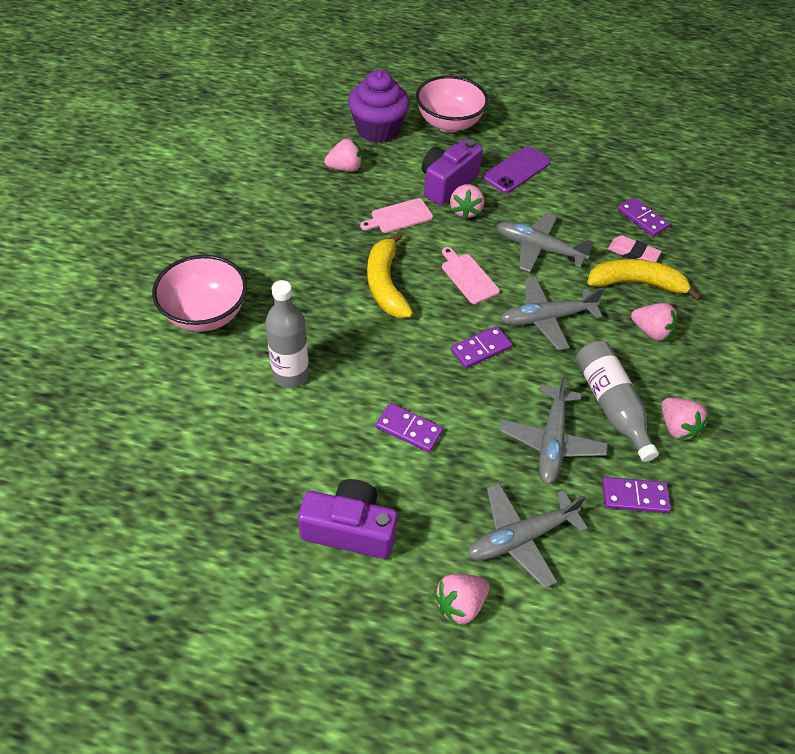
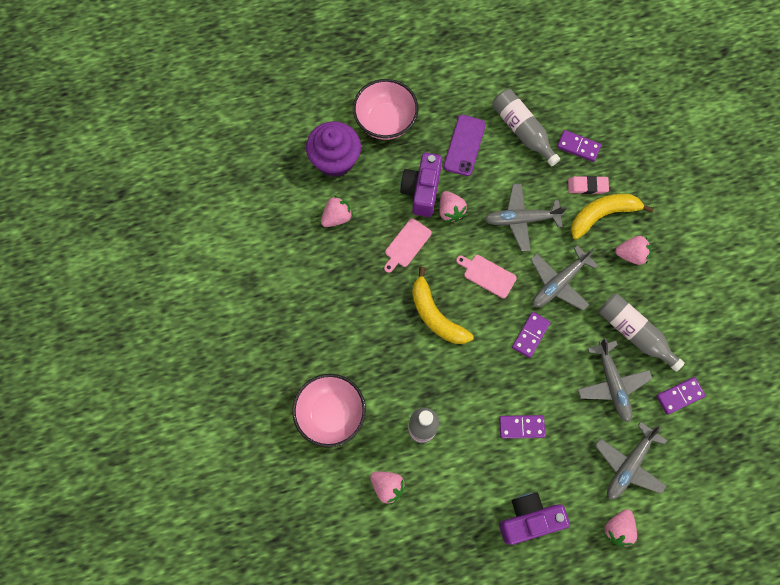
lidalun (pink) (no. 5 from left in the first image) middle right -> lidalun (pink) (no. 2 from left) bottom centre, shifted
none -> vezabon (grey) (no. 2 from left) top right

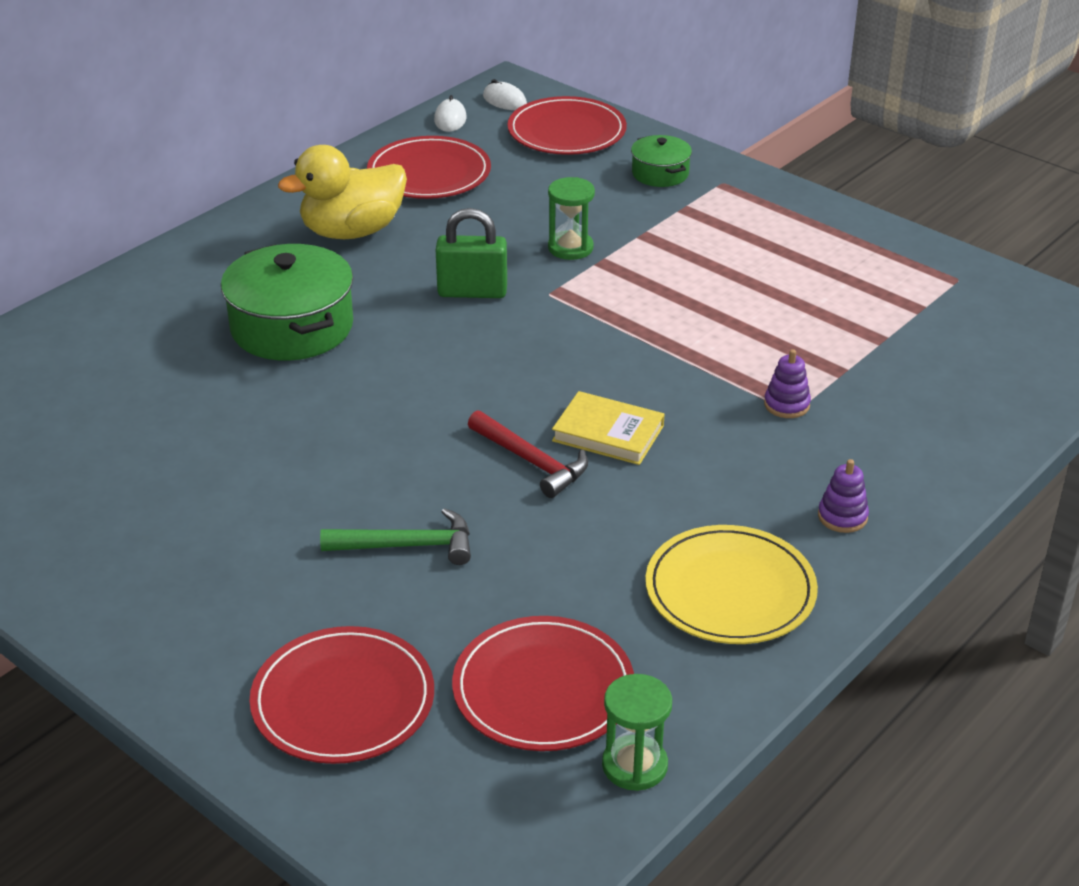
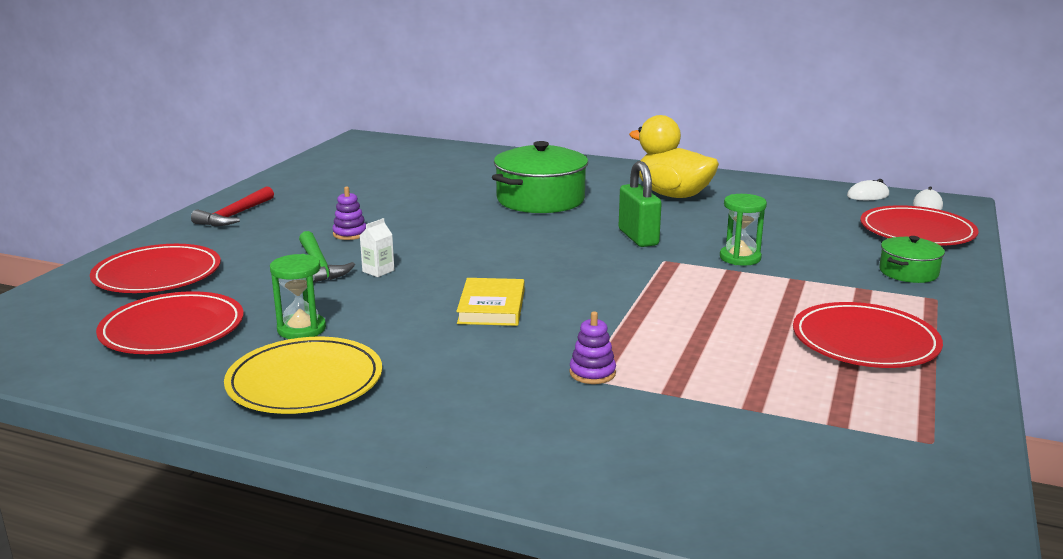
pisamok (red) (no. 2 from left in the first image) top centre -> pisamok (red) (no. 3 from left) middle right, shifted
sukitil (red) centre -> sukitil (red) middle left, shifted
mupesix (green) (no. 2 from left in the first image) bottom centre -> mupesix (green) (no. 1 from left) middle left, shifted
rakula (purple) (no. 2 from left in the first image) middle right -> rakula (purple) (no. 1 from left) middle left, shifted
none -> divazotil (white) centre

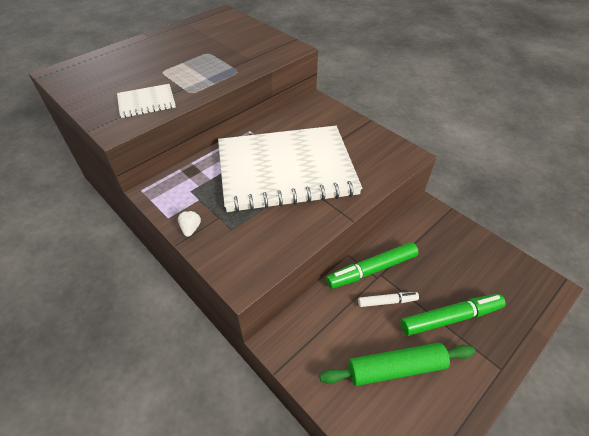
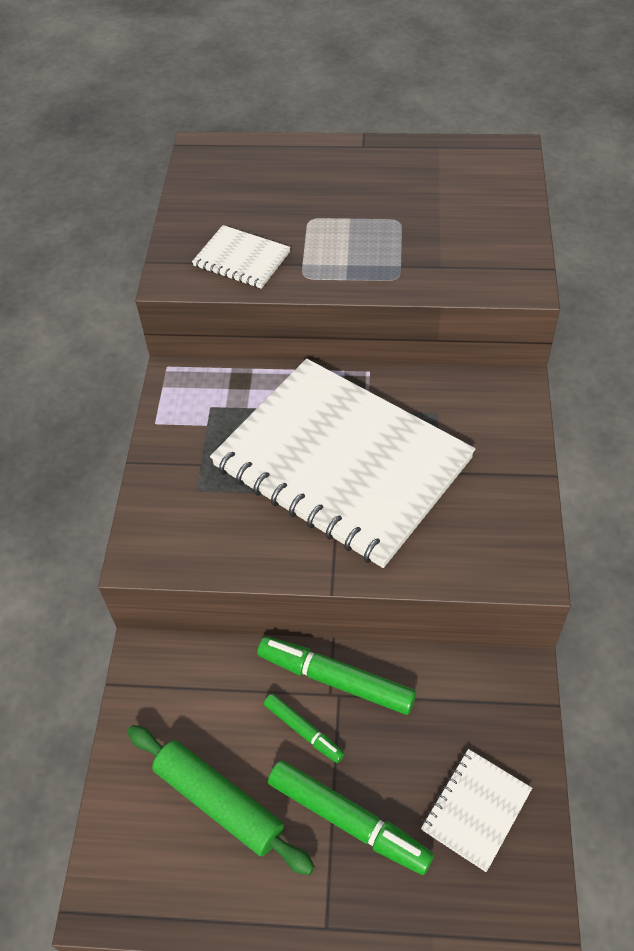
lidalun (white) middle left -> none
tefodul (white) bottom centre -> tefodul (green) (no. 1 from left) bottom centre
none -> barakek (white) (no. 3 from left) bottom right

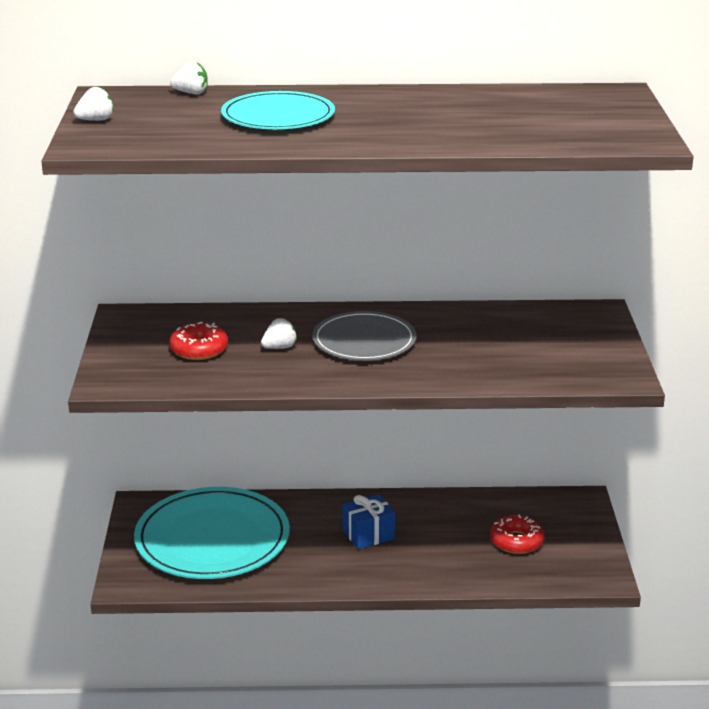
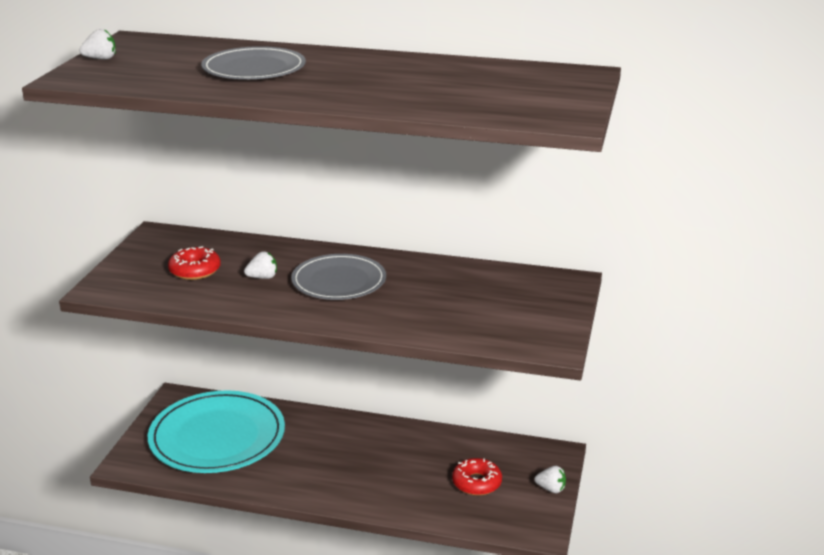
lidalun (white) (no. 2 from left in the first image) top left -> lidalun (white) (no. 3 from left) bottom right, shifted
pisamok (turquoise) (no. 2 from left) top centre -> pisamok (grey) (no. 1 from left) top left
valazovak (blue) bottom centre -> none

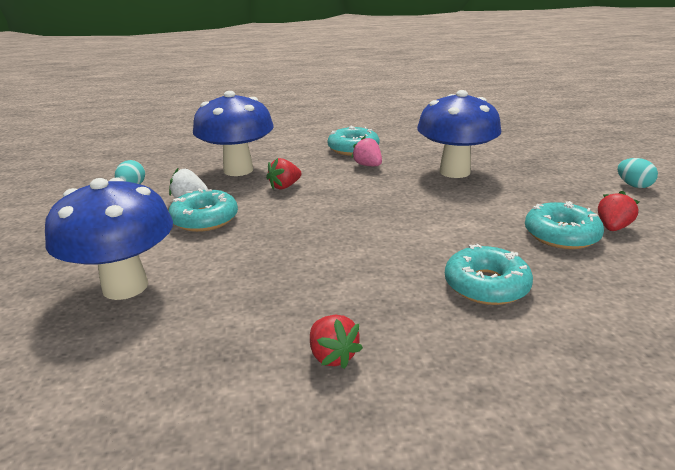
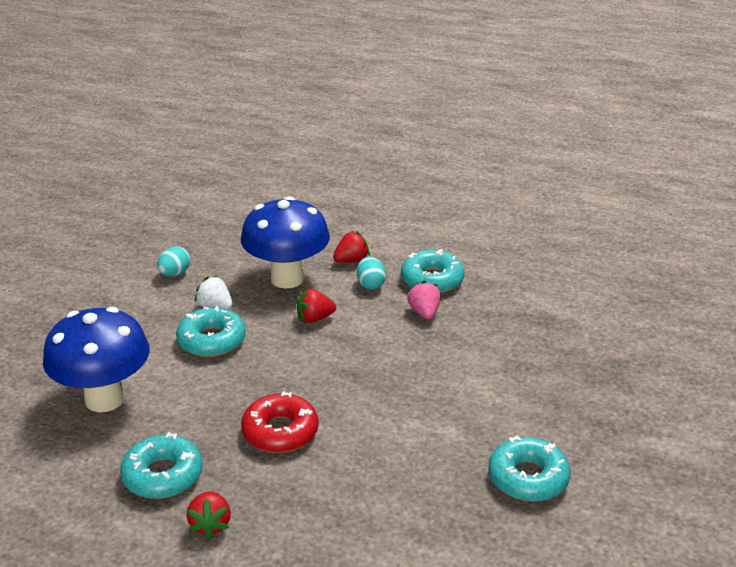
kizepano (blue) (no. 3 from left) top right -> none
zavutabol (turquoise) (no. 3 from left in the first image) middle right -> zavutabol (turquoise) (no. 1 from left) bottom left, shifted
lidalun (red) (no. 3 from left) middle right -> lidalun (red) (no. 3 from left) centre, shifted
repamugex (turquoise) (no. 2 from left) middle right -> repamugex (turquoise) (no. 2 from left) centre, shifted
none -> zavutabol (red) bottom centre

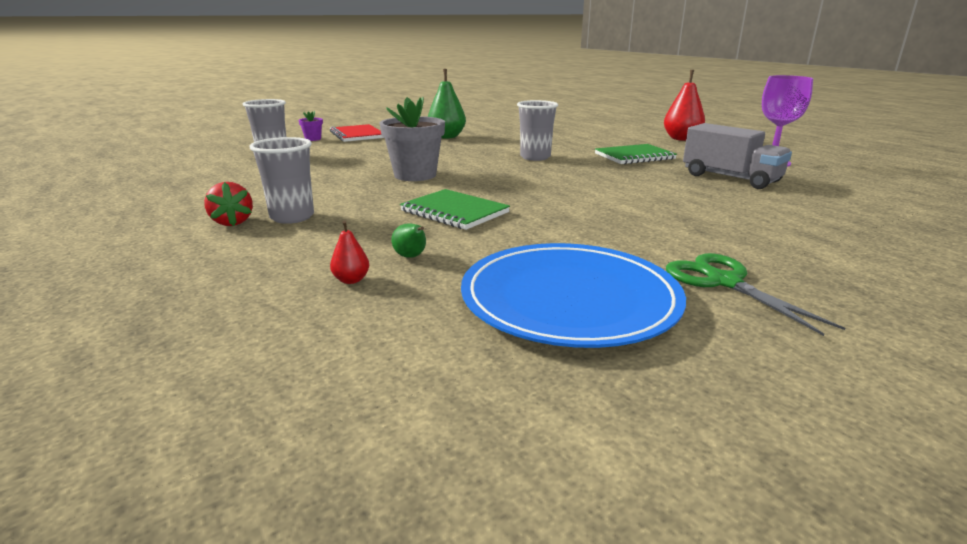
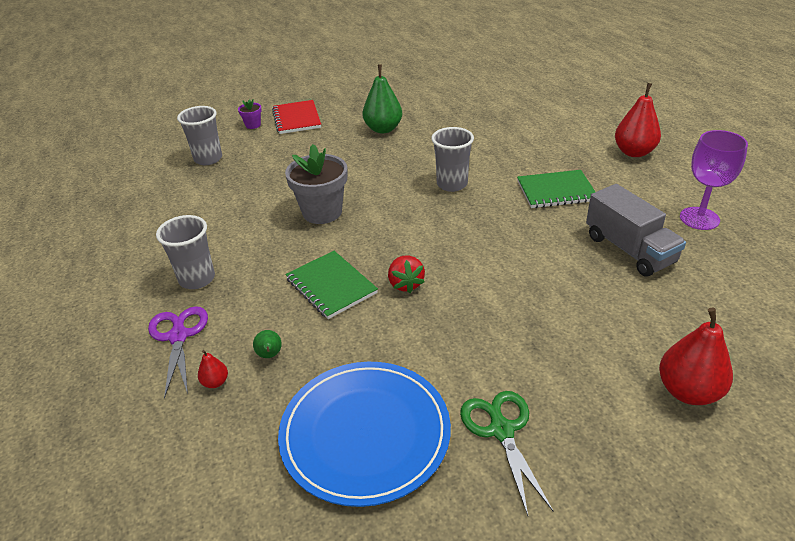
lidalun (red) middle left -> lidalun (red) centre, shifted
none -> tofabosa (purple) middle left
none -> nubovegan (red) (no. 3 from left) middle right

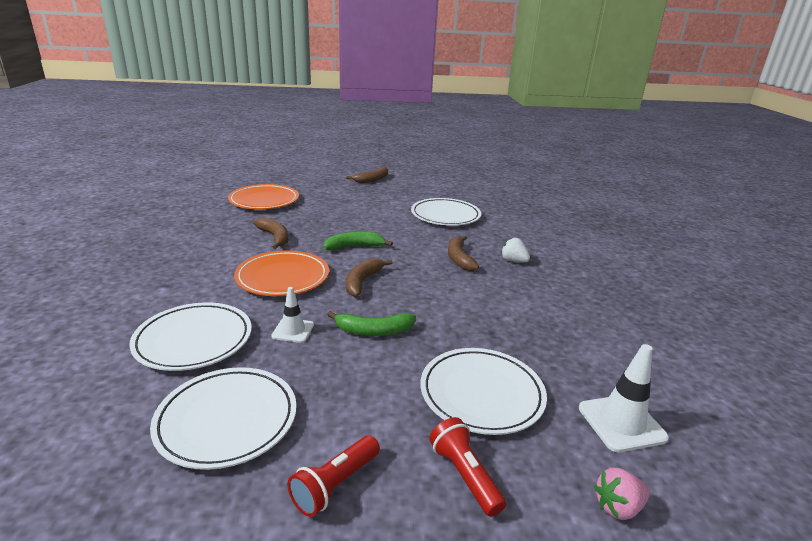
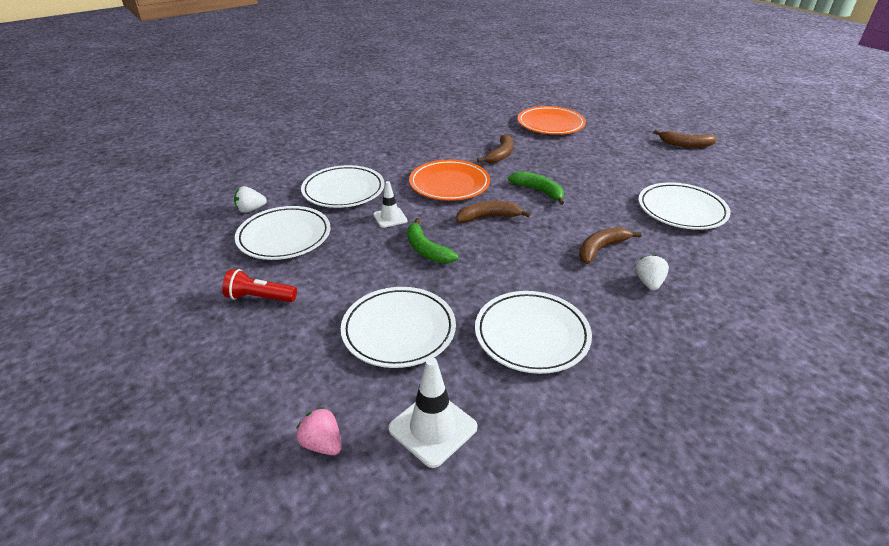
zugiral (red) (no. 2 from left) bottom centre -> none
none -> lidalun (white) (no. 1 from left) middle left
none -> pisamok (white) (no. 4 from left) centre

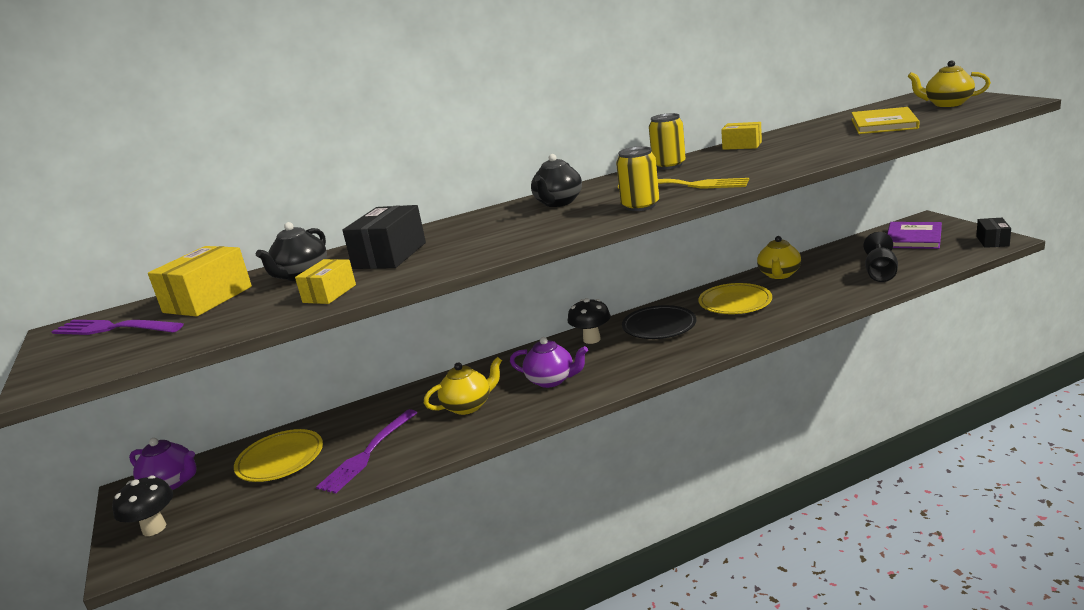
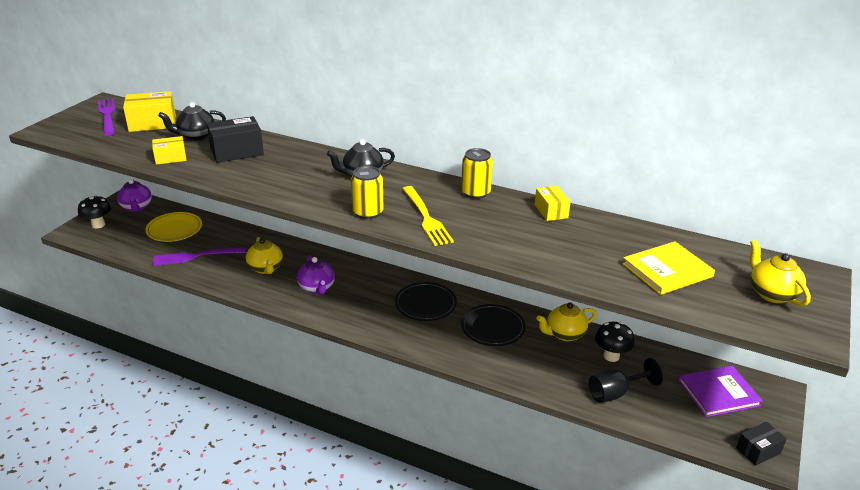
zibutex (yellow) (no. 1 from left) centre -> zibutex (yellow) (no. 1 from left) middle left, 45 degrees clockwise
kizepano (black) (no. 2 from left) centre -> kizepano (black) (no. 2 from left) bottom right, shifted
pisamok (yellow) (no. 2 from left) middle right -> pisamok (black) (no. 2 from left) centre

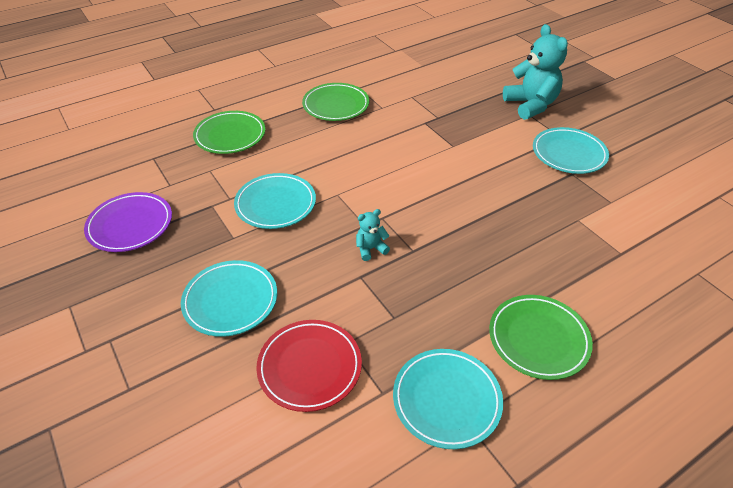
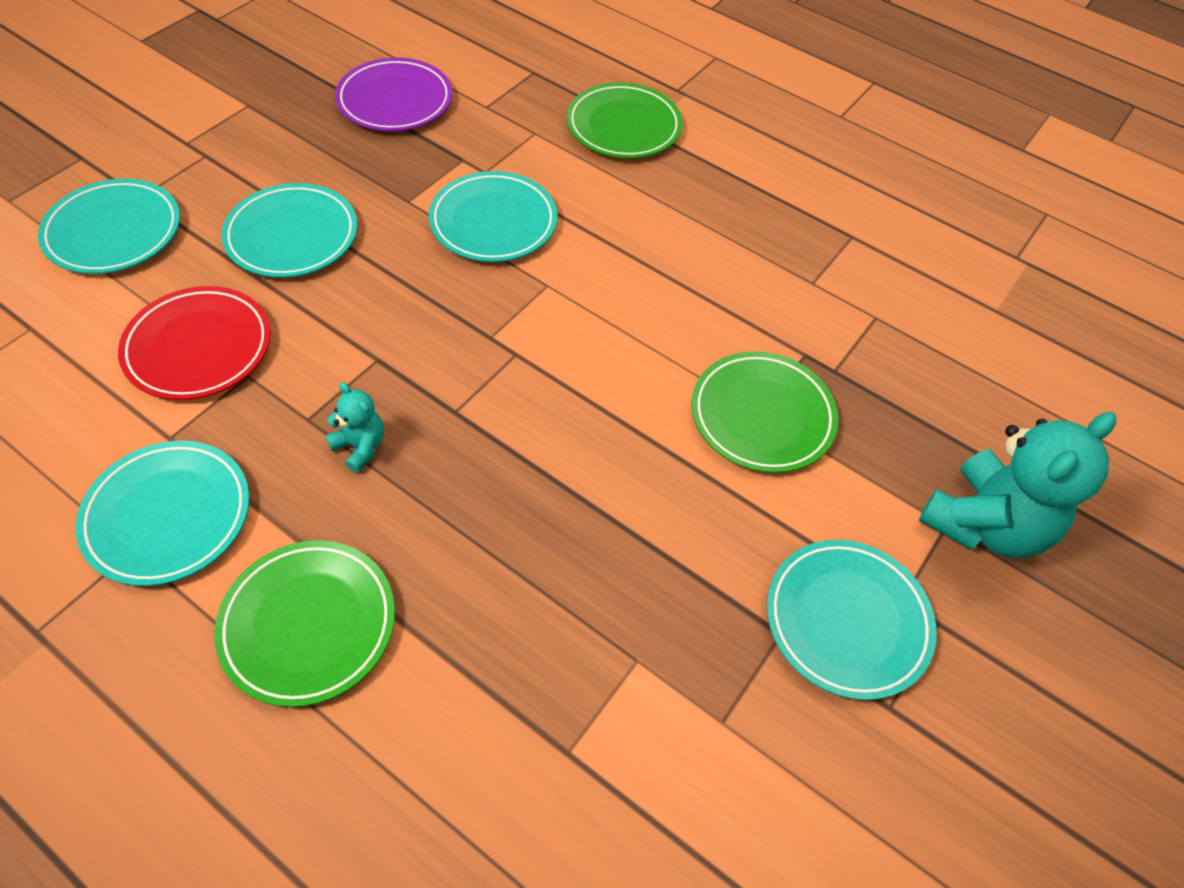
pisamok (green) (no. 2 from left in the first image) top centre -> pisamok (green) (no. 3 from left) centre, shifted
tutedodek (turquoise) (no. 1 from left) centre -> tutedodek (turquoise) (no. 1 from left) middle left, shifted
none -> pisamok (turquoise) (no. 1 from left) top left

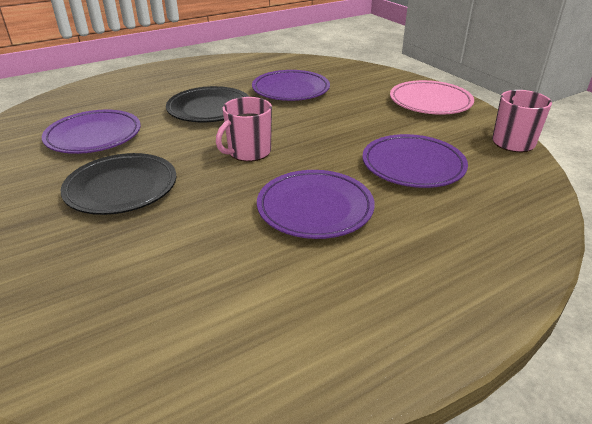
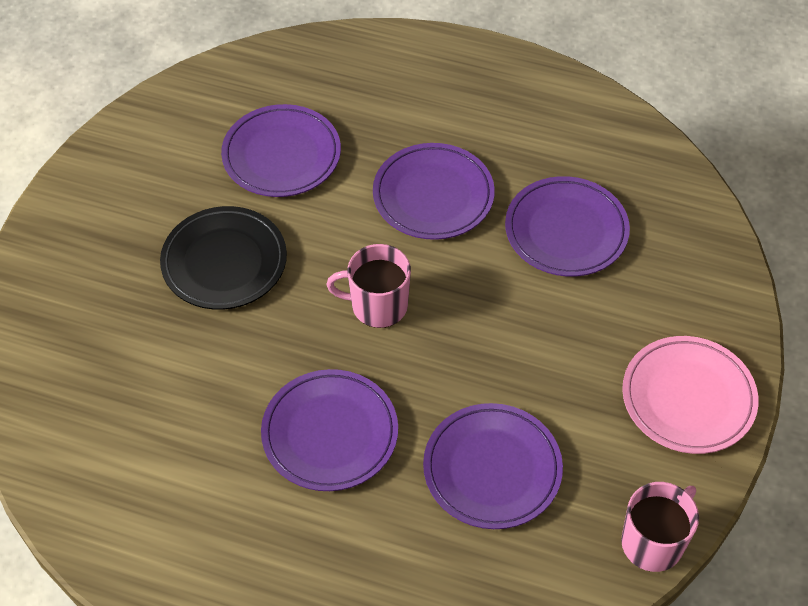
pisamok (black) (no. 2 from left) top centre -> pisamok (purple) (no. 3 from left) top centre

